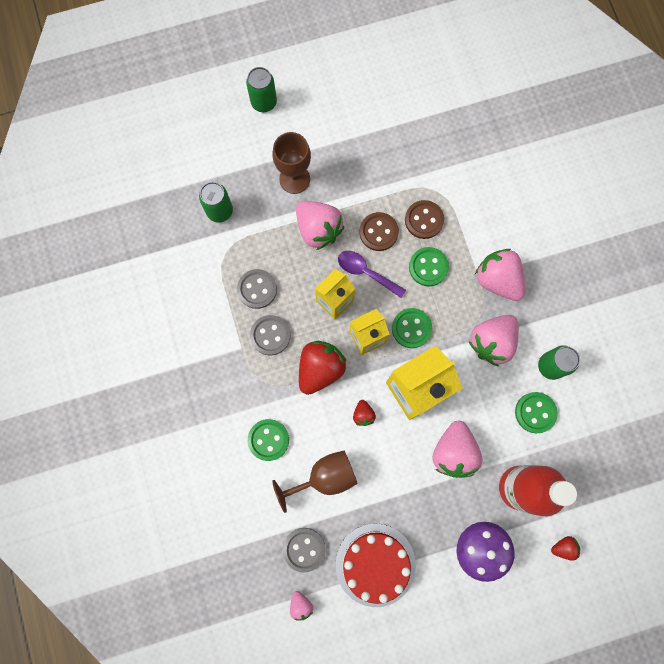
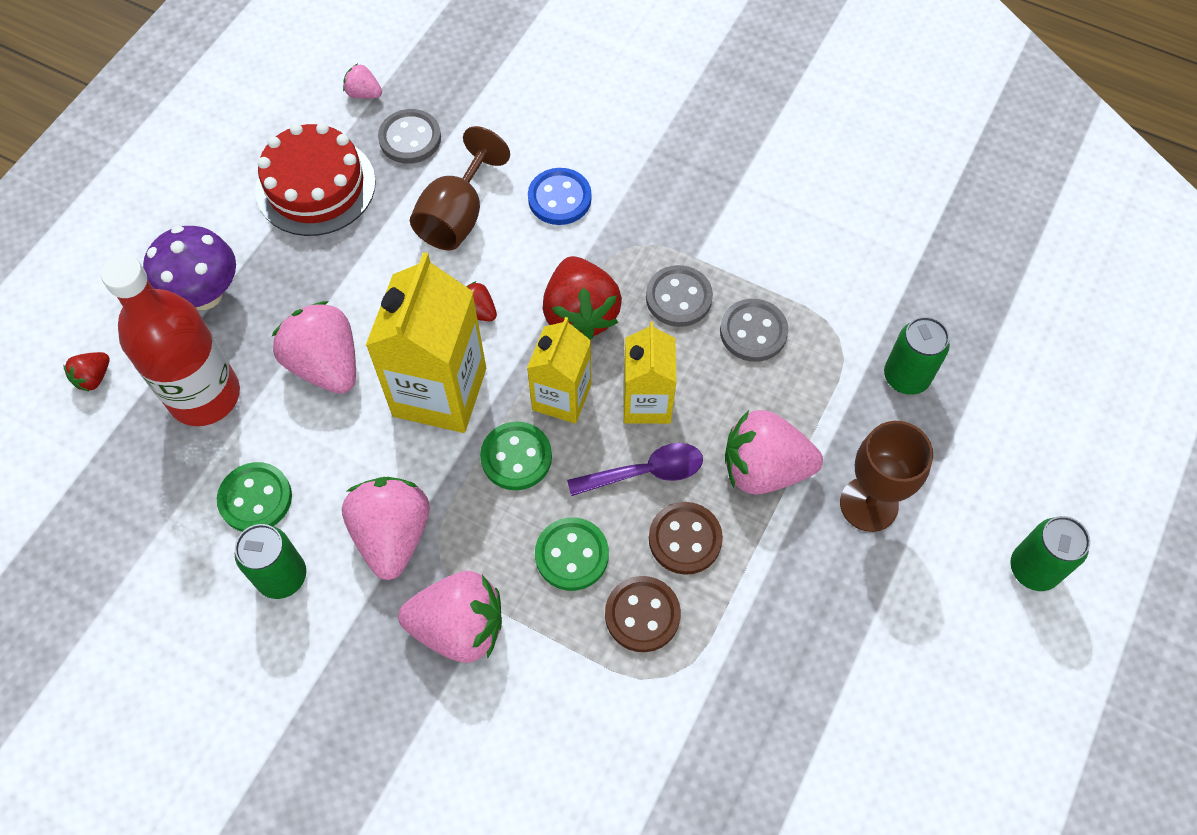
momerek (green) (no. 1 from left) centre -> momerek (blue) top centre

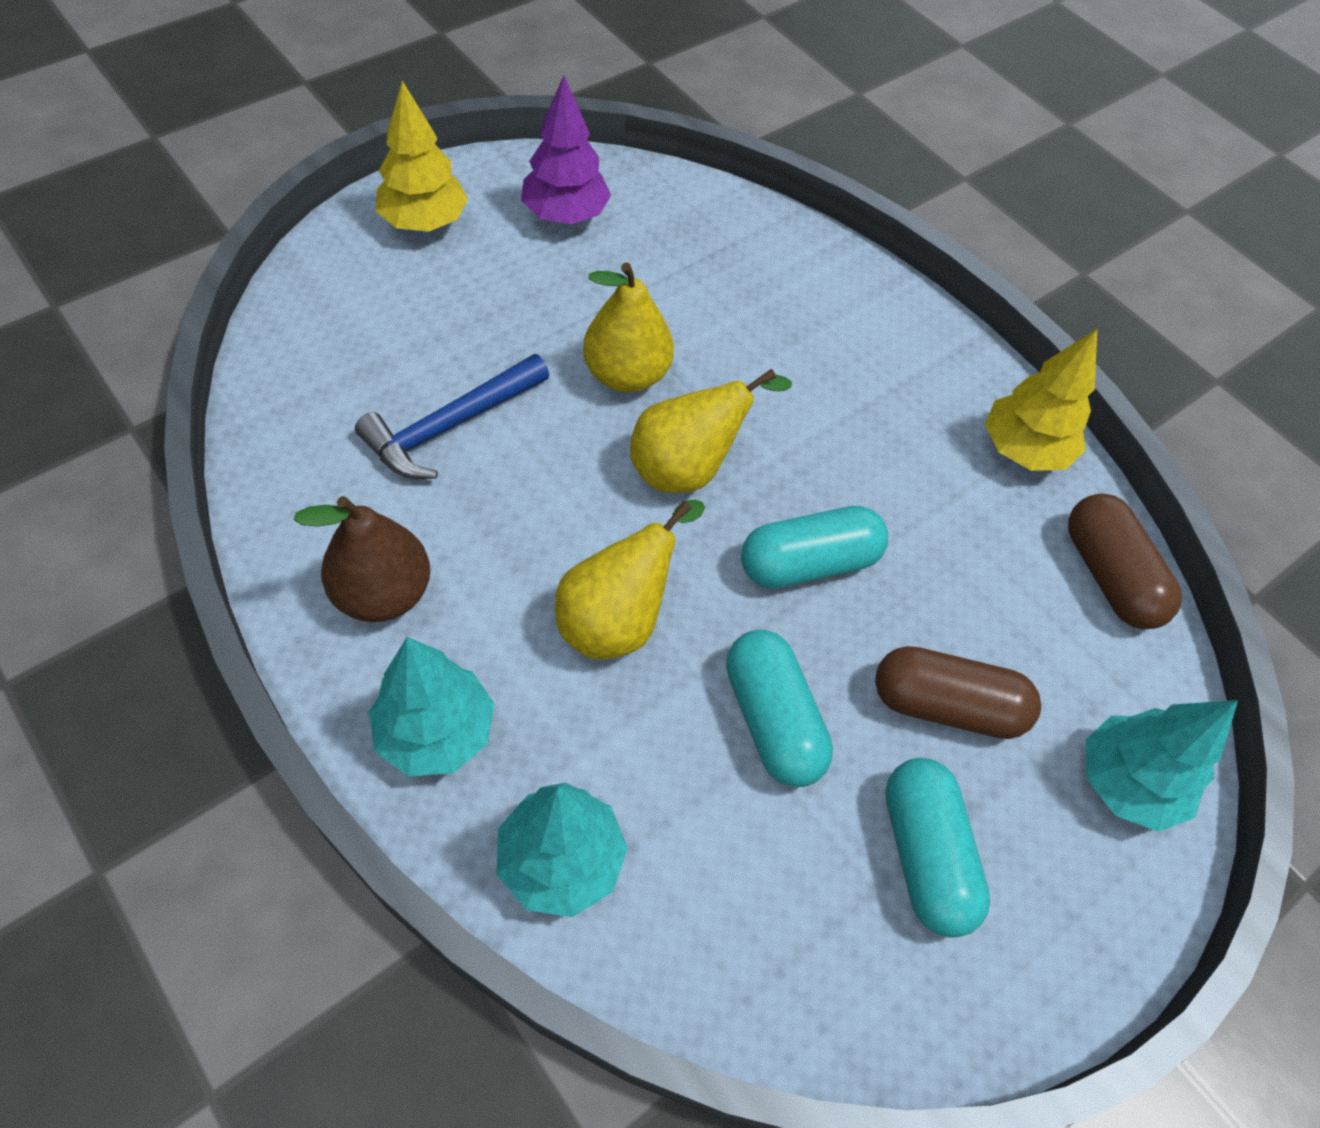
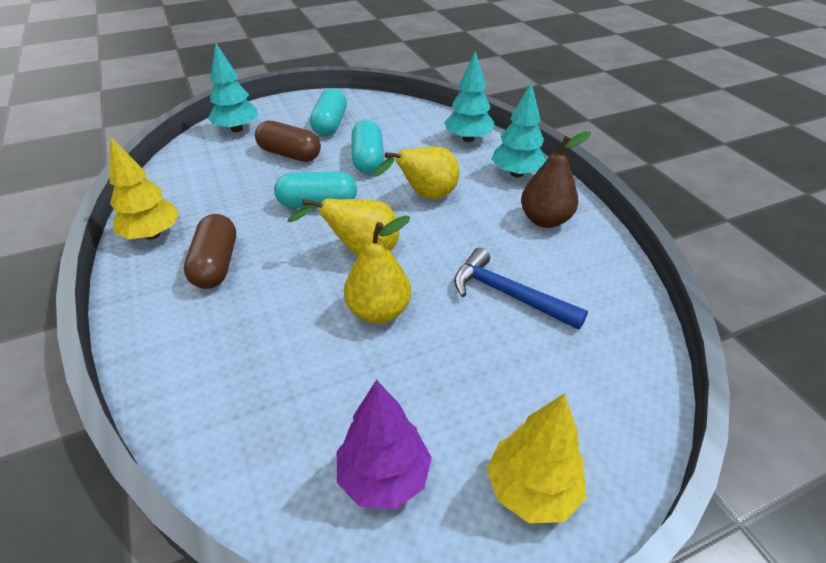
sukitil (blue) centre, 120 degrees counterclockwise
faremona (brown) (no. 2 from left in the first image) middle right -> faremona (brown) (no. 1 from left) middle left, shifted

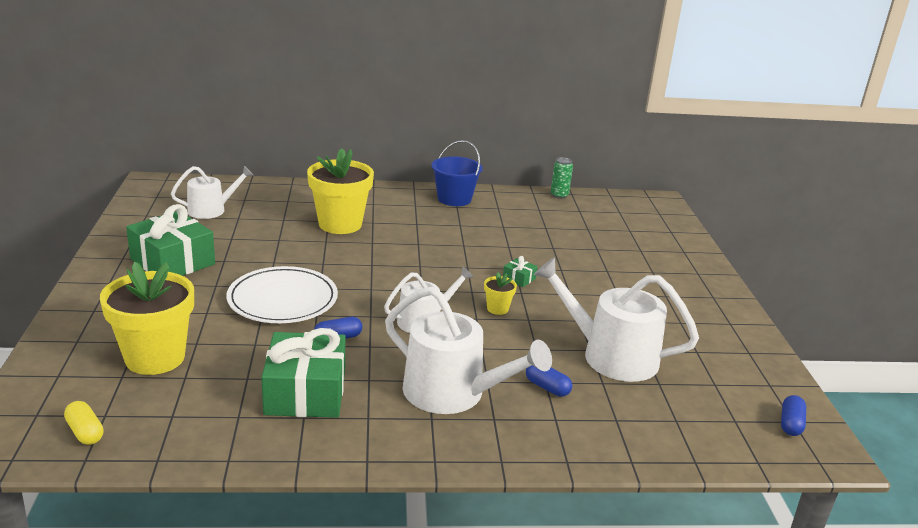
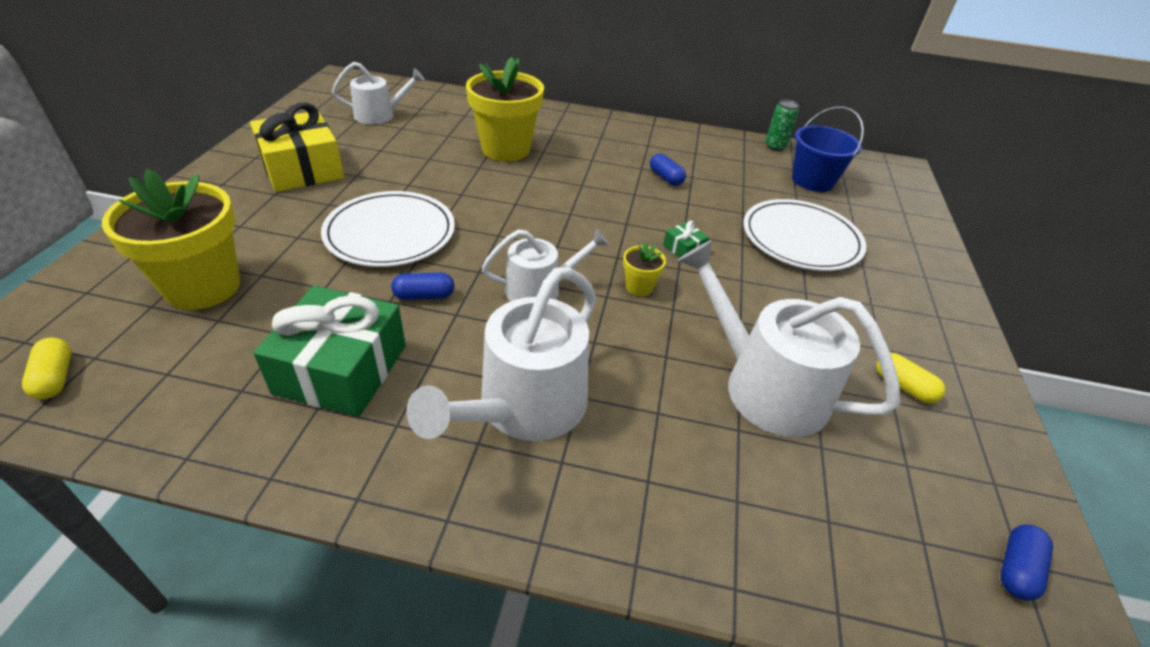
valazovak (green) (no. 1 from left) middle left -> valazovak (yellow) top left
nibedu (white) (no. 3 from left in the first image) centre -> nibedu (white) (no. 2 from left) centre, 75 degrees clockwise
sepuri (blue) top centre -> sepuri (blue) top right, shifted
faremona (blue) (no. 2 from left) bottom centre -> faremona (blue) (no. 2 from left) top centre, shifted
none -> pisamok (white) (no. 2 from left) middle right
none -> faremona (yellow) (no. 2 from left) middle right

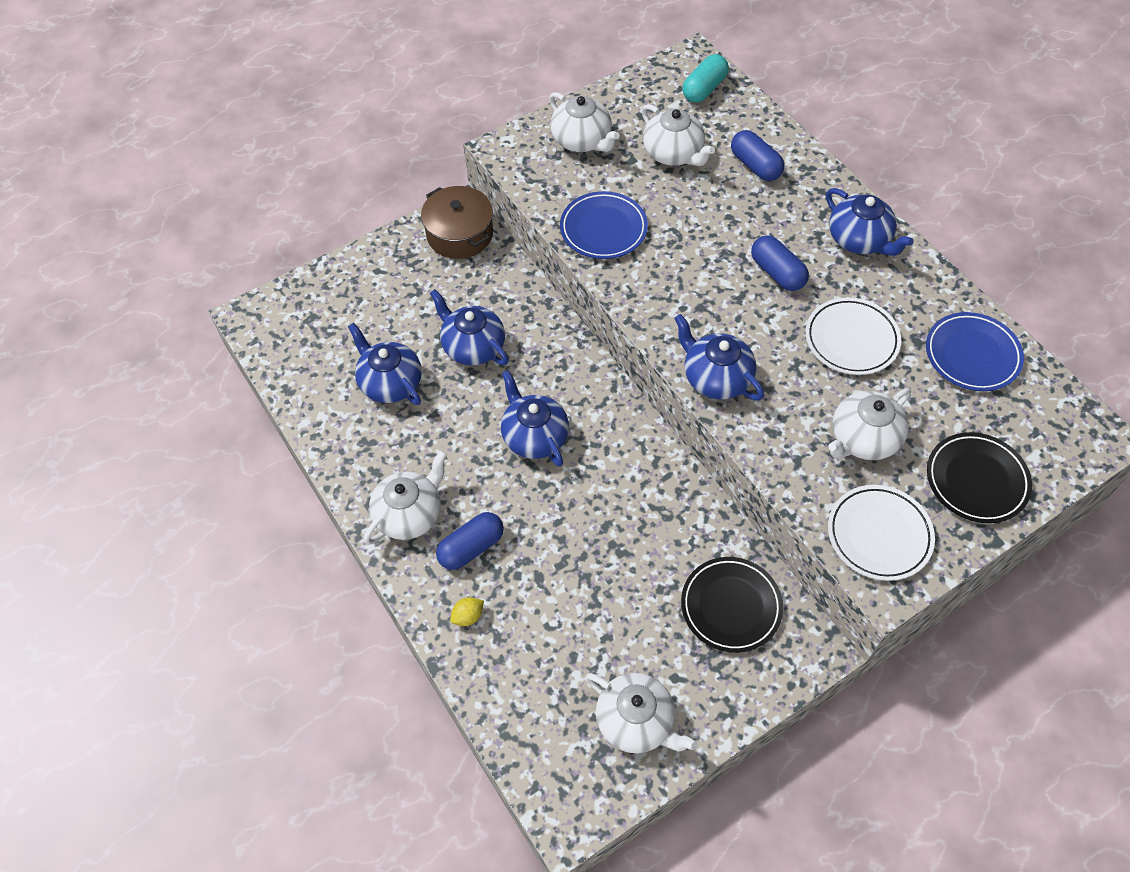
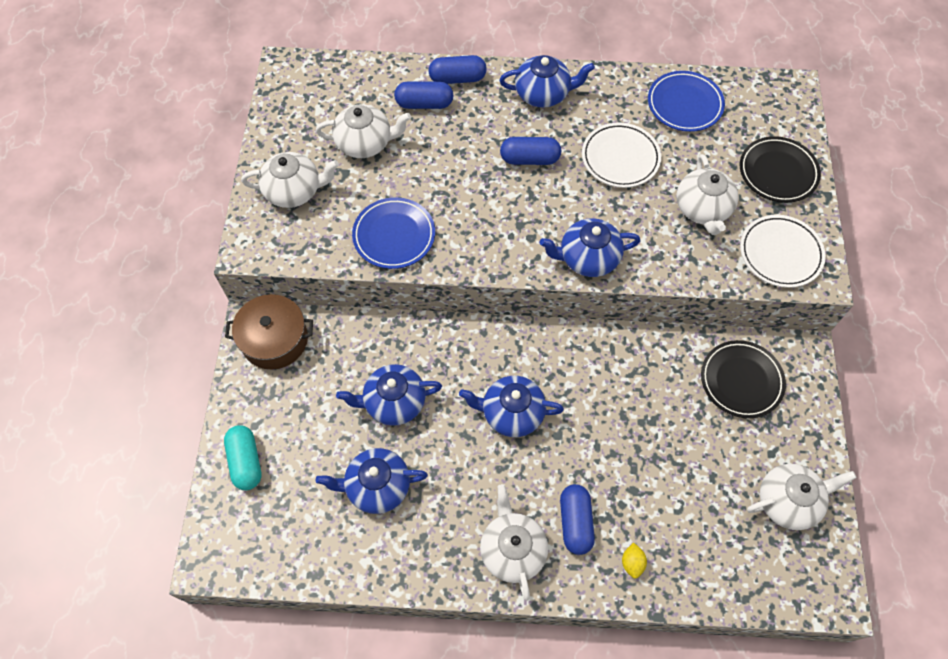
faremona (turquoise) top centre -> faremona (turquoise) bottom left, shifted
none -> faremona (blue) (no. 2 from left) top centre

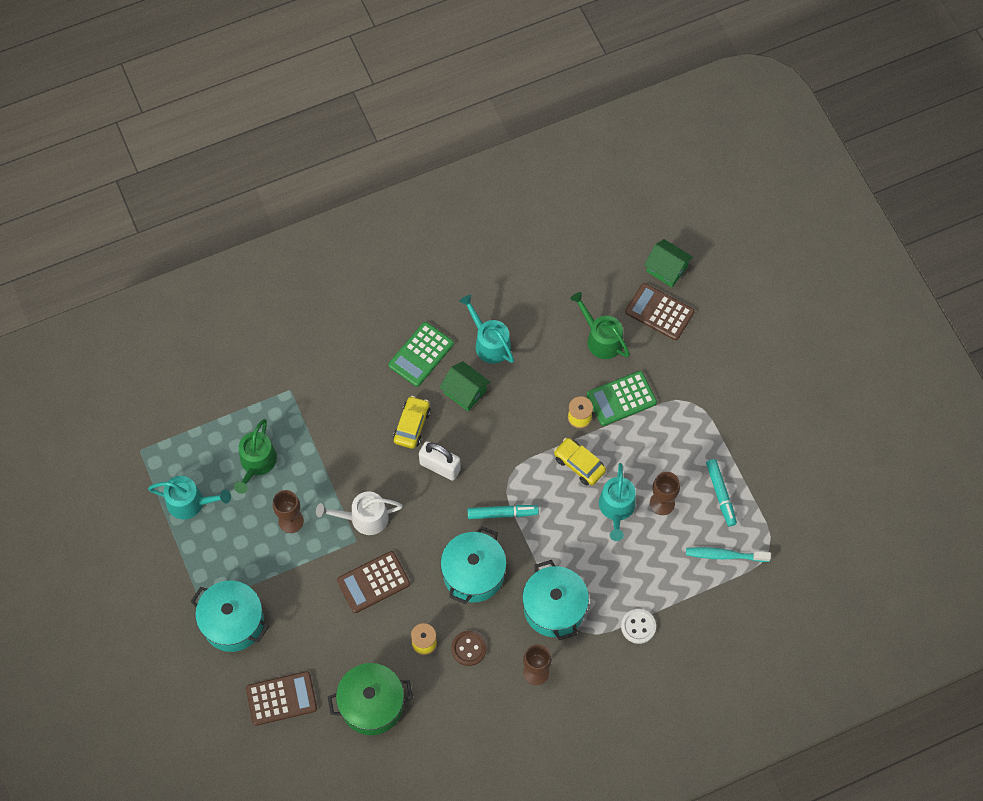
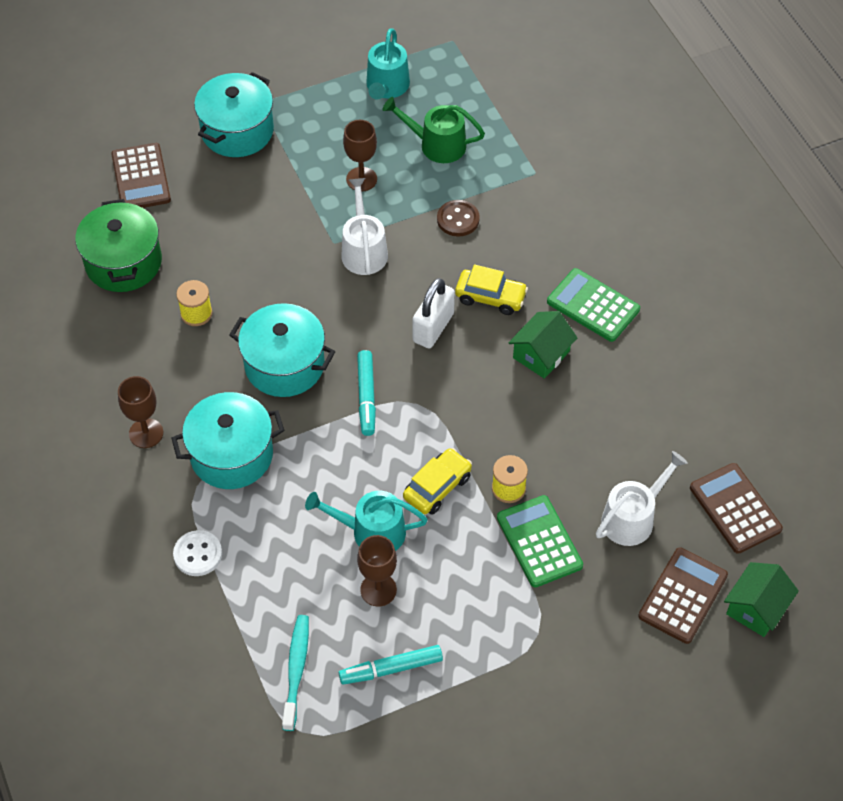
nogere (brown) (no. 2 from left in the first image) bottom centre -> nogere (brown) (no. 3 from left) middle right, shifted
momerek (brown) bottom centre -> momerek (brown) top centre, shifted
nibedu (turquoise) (no. 2 from left) centre -> none
nibedu (green) (no. 2 from left) centre -> nibedu (white) (no. 2 from left) middle right

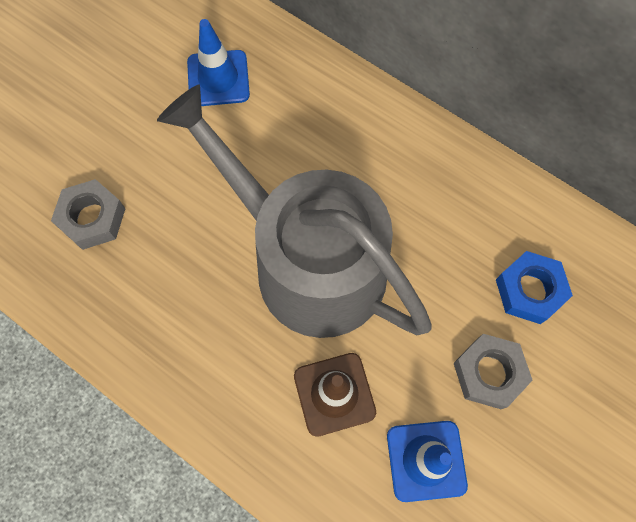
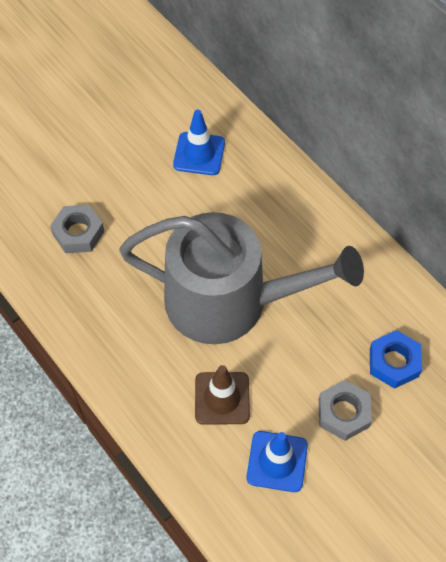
nibedu (grey) centre, 135 degrees clockwise

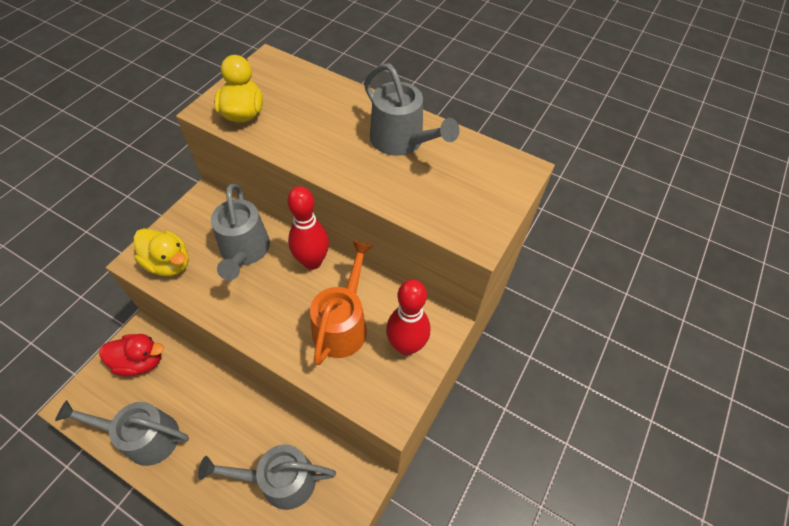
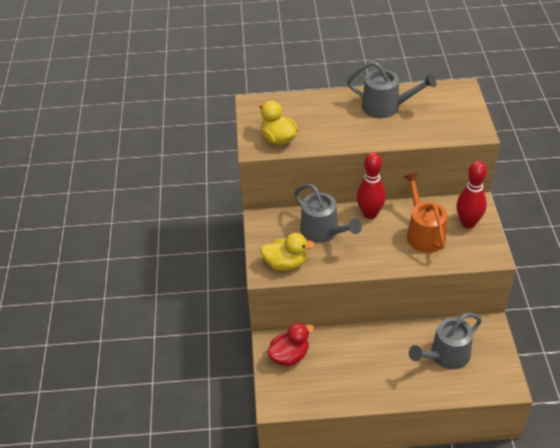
nibedu (grey) (no. 1 from left) bottom left -> none

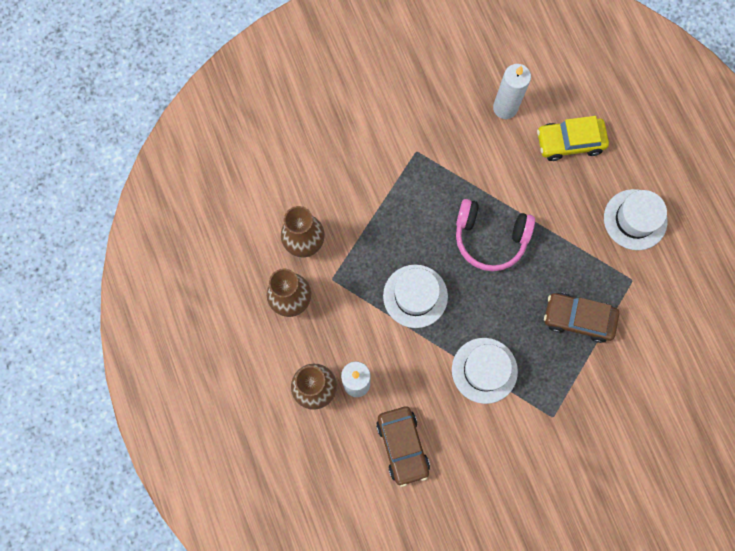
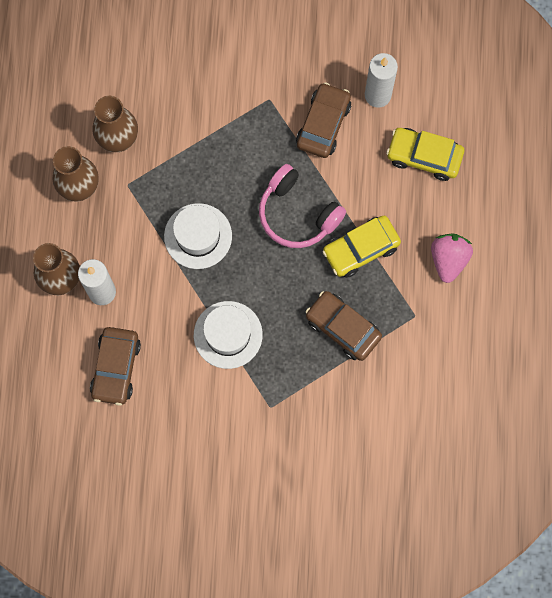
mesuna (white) (no. 3 from left) middle right -> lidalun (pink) middle right
none -> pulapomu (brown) (no. 2 from left) top centre
none -> pulapomu (yellow) (no. 1 from left) centre

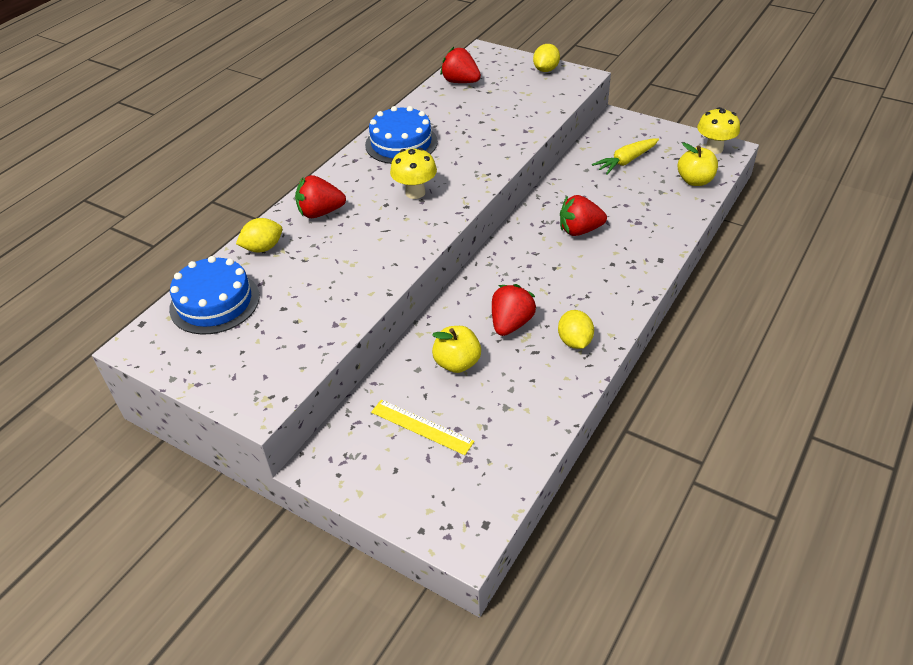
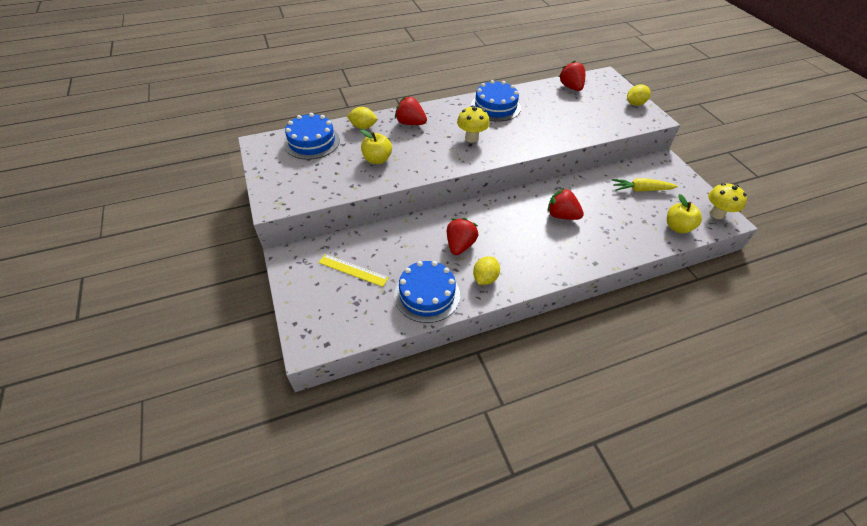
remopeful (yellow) centre, 45 degrees counterclockwise
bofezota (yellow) (no. 1 from left) centre -> bofezota (yellow) (no. 1 from left) top centre, shifted
lidalun (red) (no. 3 from left in the first image) centre -> lidalun (red) (no. 2 from left) centre, 45 degrees counterclockwise
none -> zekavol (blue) (no. 2 from left) centre

